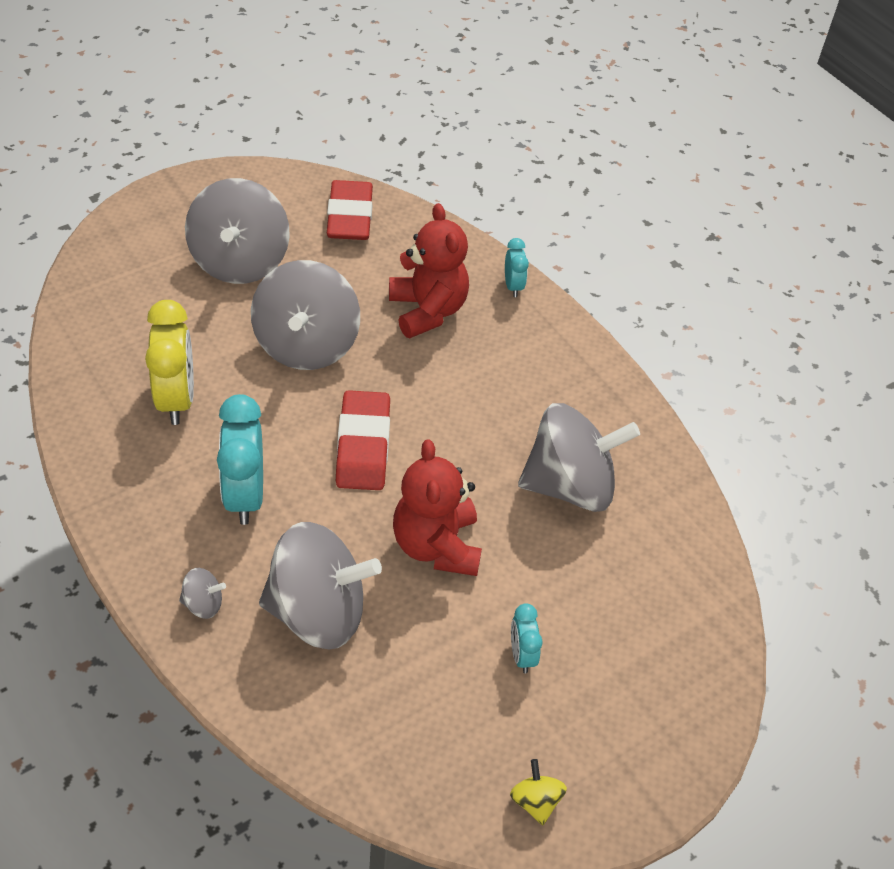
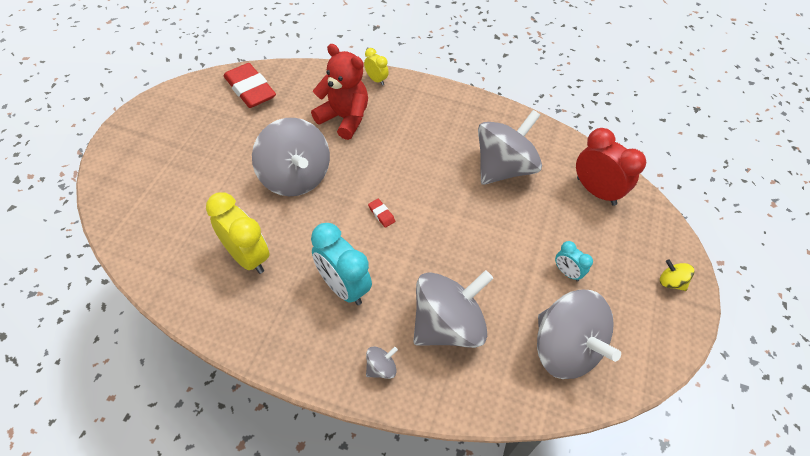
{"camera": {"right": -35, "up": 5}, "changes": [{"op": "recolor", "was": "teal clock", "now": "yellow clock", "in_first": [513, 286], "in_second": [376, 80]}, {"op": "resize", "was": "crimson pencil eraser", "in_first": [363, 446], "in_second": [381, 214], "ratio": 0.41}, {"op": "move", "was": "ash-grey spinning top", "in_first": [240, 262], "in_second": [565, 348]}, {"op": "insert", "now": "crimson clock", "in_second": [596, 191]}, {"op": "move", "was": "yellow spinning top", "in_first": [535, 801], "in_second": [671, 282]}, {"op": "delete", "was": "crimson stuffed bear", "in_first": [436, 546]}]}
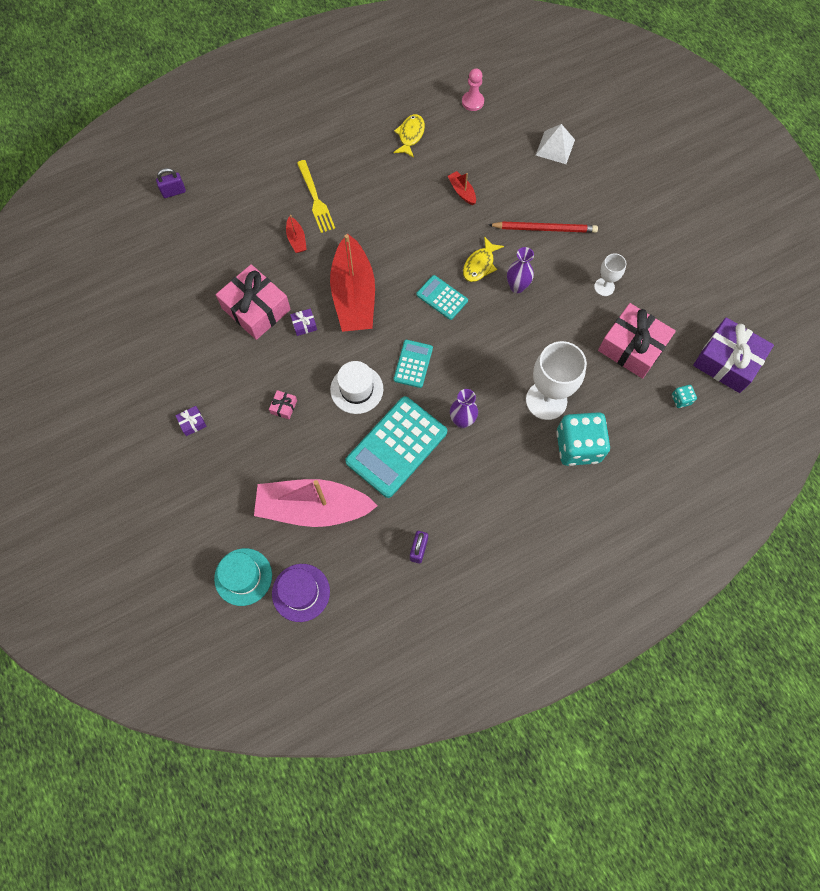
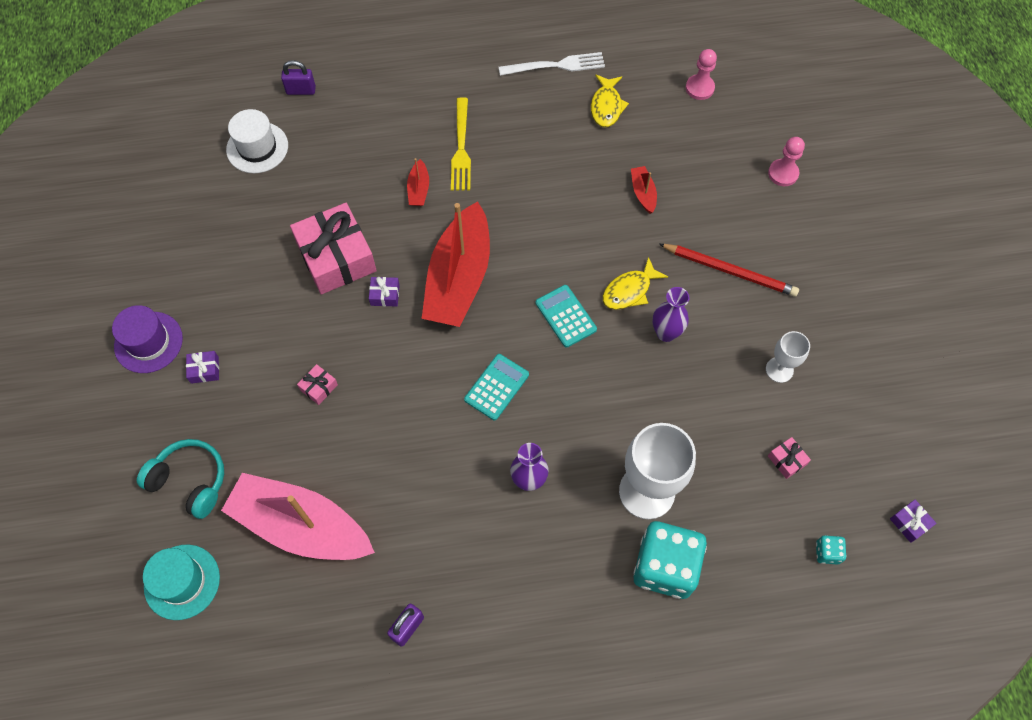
{"camera": {"right": 20, "up": -5}, "changes": [{"op": "move", "was": "royal purple tall hat", "in_first": [301, 592], "in_second": [148, 342]}, {"op": "insert", "now": "teal headset", "in_second": [190, 481]}, {"op": "move", "was": "white tall hat", "in_first": [356, 389], "in_second": [257, 147]}, {"op": "insert", "now": "white table fork", "in_second": [557, 65]}, {"op": "rotate", "was": "yellow toy fish", "in_first": [410, 135], "in_second": [606, 106], "clockwise": 150}, {"op": "replace", "was": "white pyramid", "now": "rose-pink chess pawn", "in_first": [555, 147], "in_second": [783, 173]}, {"op": "resize", "was": "rose-pink gift", "in_first": [632, 347], "in_second": [787, 460], "ratio": 0.41}, {"op": "resize", "was": "royal purple gift", "in_first": [727, 361], "in_second": [909, 523], "ratio": 0.41}, {"op": "delete", "was": "teal calculator", "in_first": [396, 447]}]}
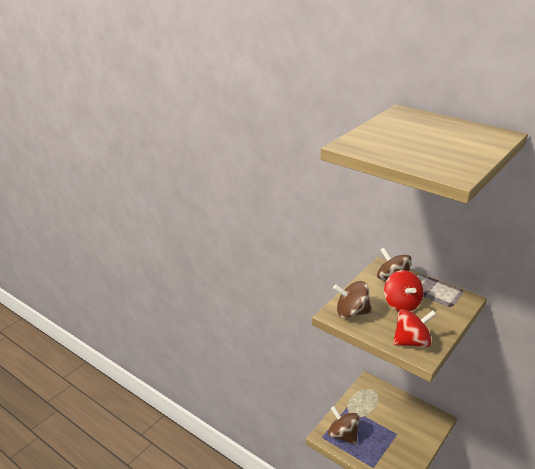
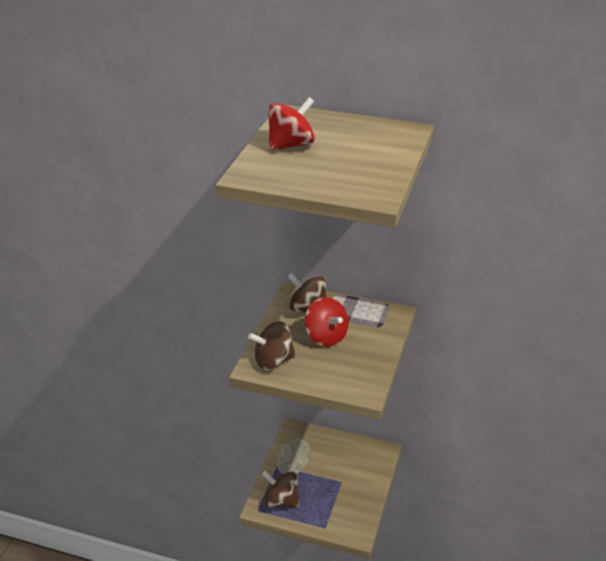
{"camera": {"right": -20, "up": 5}, "changes": [{"op": "move", "was": "crimson spinning top", "in_first": [411, 342], "in_second": [291, 145]}]}
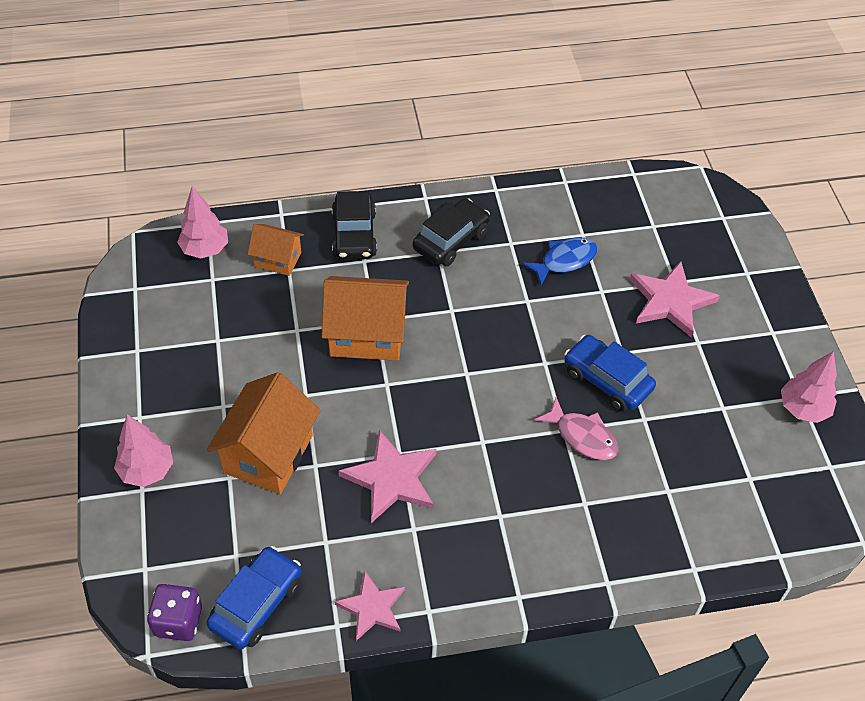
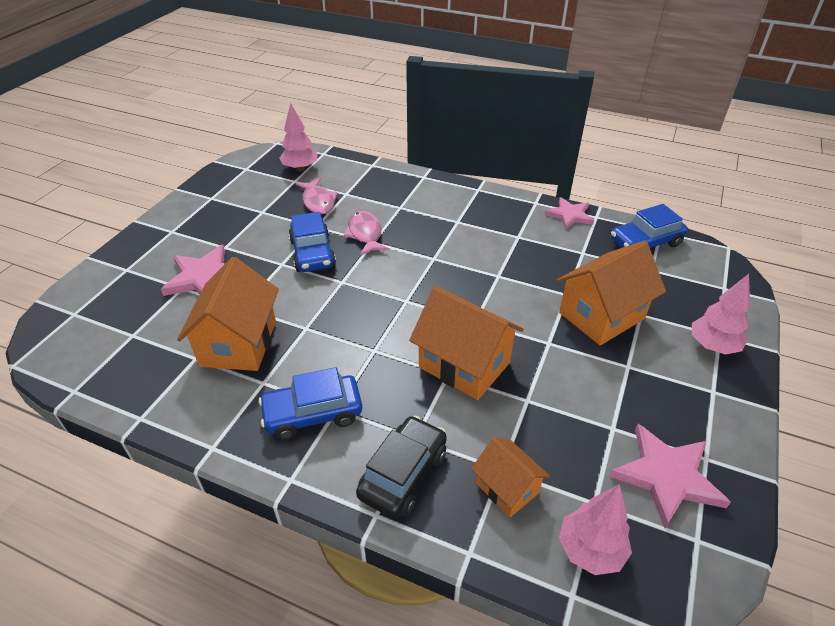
{"camera": {"right": -145, "up": -10}, "changes": [{"op": "replace", "was": "blue toy fish", "now": "bright orange cottage", "in_first": [564, 261], "in_second": [239, 343]}, {"op": "recolor", "was": "ebony car", "now": "blue car", "in_first": [451, 240], "in_second": [313, 414]}, {"op": "move", "was": "rose-pink toy tree", "in_first": [803, 409], "in_second": [300, 168]}, {"op": "insert", "now": "rose-pink toy fish", "in_second": [318, 202]}, {"op": "move", "was": "rose-pink star", "in_first": [391, 478], "in_second": [667, 476]}, {"op": "delete", "was": "royal purple dice", "in_first": [178, 621]}]}
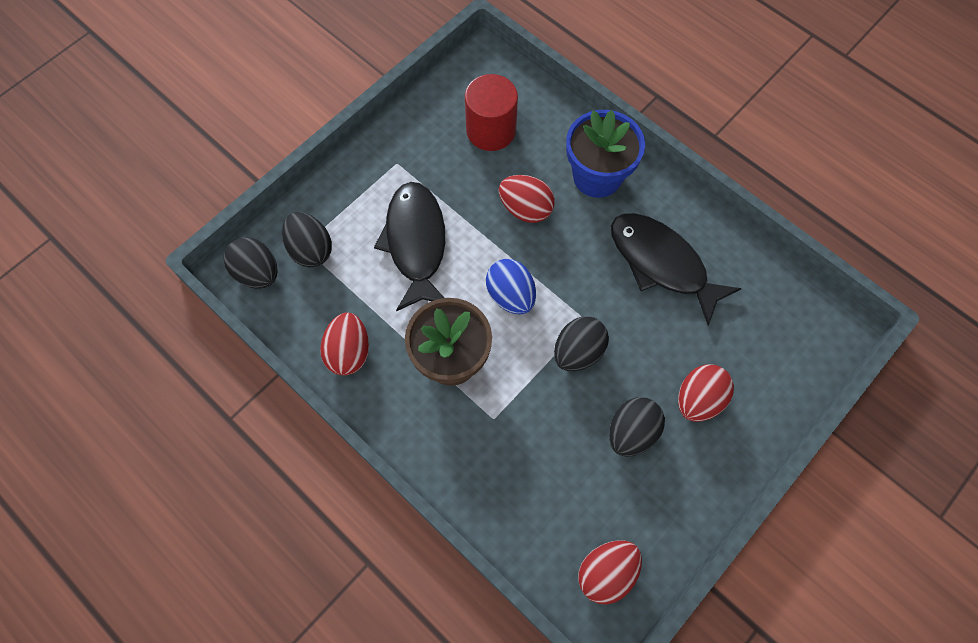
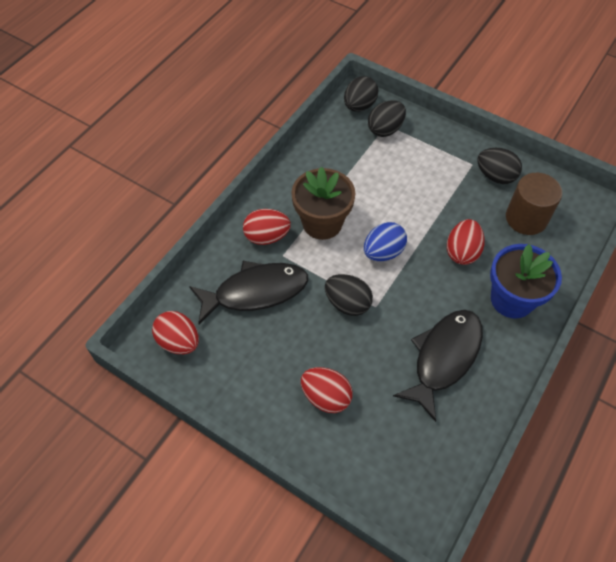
{"camera": {"right": 80, "up": -10}, "changes": [{"op": "move", "was": "ebony toy fish", "in_first": [416, 243], "in_second": [255, 292]}, {"op": "move", "was": "crimson toy egg", "in_first": [349, 352], "in_second": [267, 237]}, {"op": "move", "was": "ebony toy egg", "in_first": [631, 432], "in_second": [495, 176]}, {"op": "recolor", "was": "crimson cylinder", "now": "dark brown cylinder", "in_first": [491, 130], "in_second": [526, 218]}]}
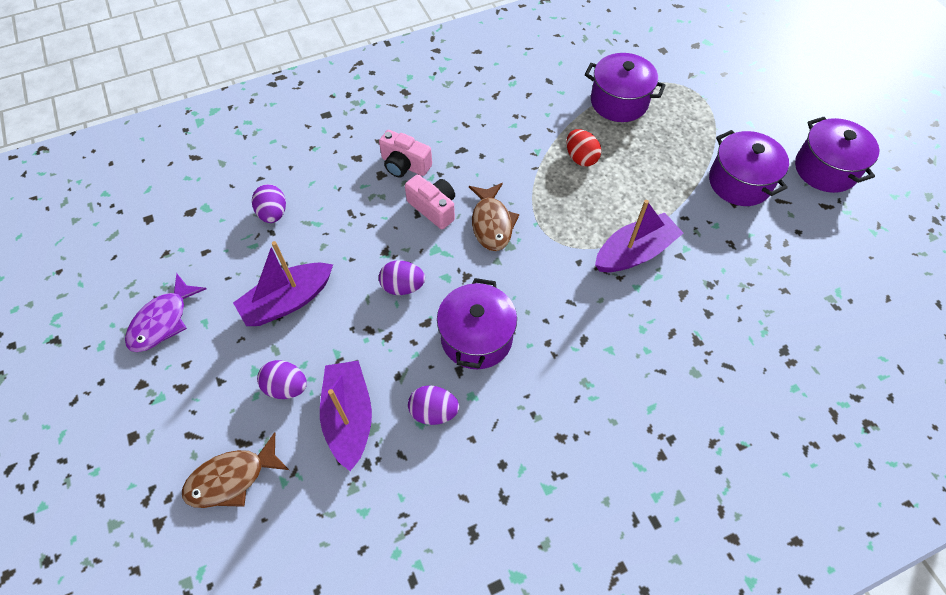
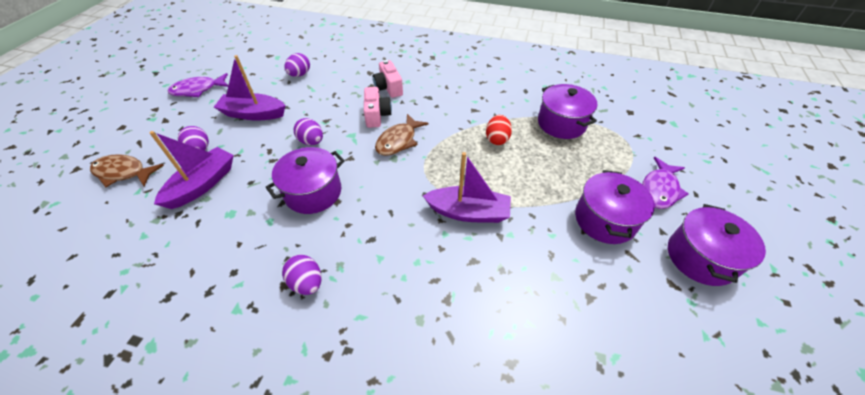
{"camera": {"right": 40, "up": -10}, "changes": [{"op": "move", "was": "royal purple toy egg", "in_first": [434, 412], "in_second": [307, 282]}, {"op": "insert", "now": "royal purple toy fish", "in_second": [659, 189]}]}
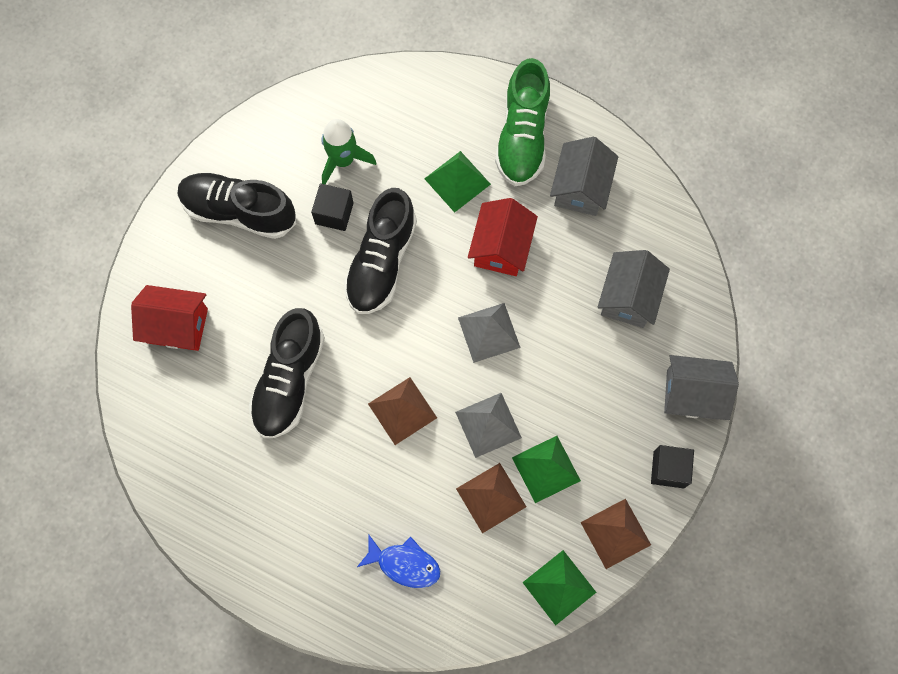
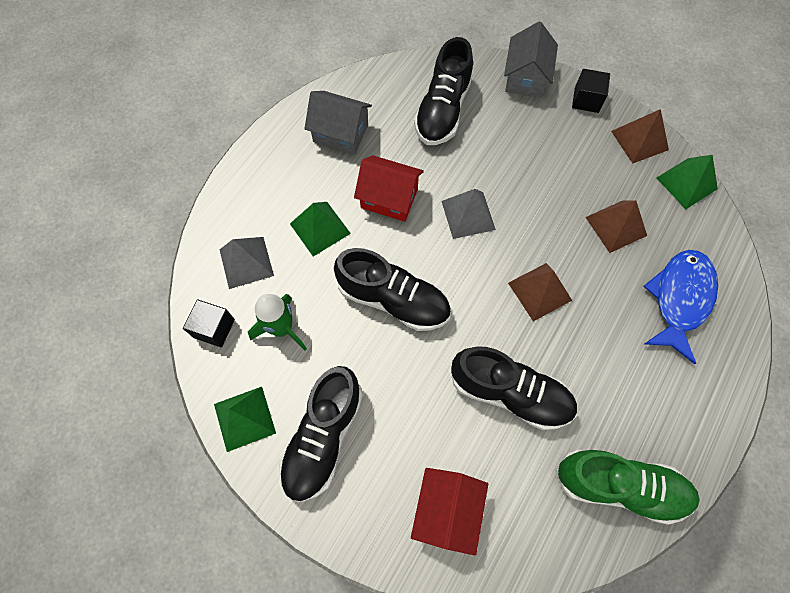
{"camera": {"right": -85, "up": -5}, "changes": [{"op": "move", "was": "ebony solid cube", "in_first": [334, 213], "in_second": [214, 328]}, {"op": "move", "was": "emerald pyramid", "in_first": [546, 469], "in_second": [244, 418]}, {"op": "move", "was": "ash-grey pyramid", "in_first": [488, 425], "in_second": [246, 262]}, {"op": "replace", "was": "ash-grey cottage", "now": "ebony sneaker", "in_first": [628, 297], "in_second": [443, 110]}, {"op": "move", "was": "emerald sneaker", "in_first": [522, 136], "in_second": [619, 486]}, {"op": "resize", "was": "blue toy fish", "in_first": [404, 564], "in_second": [679, 299], "ratio": 1.61}]}
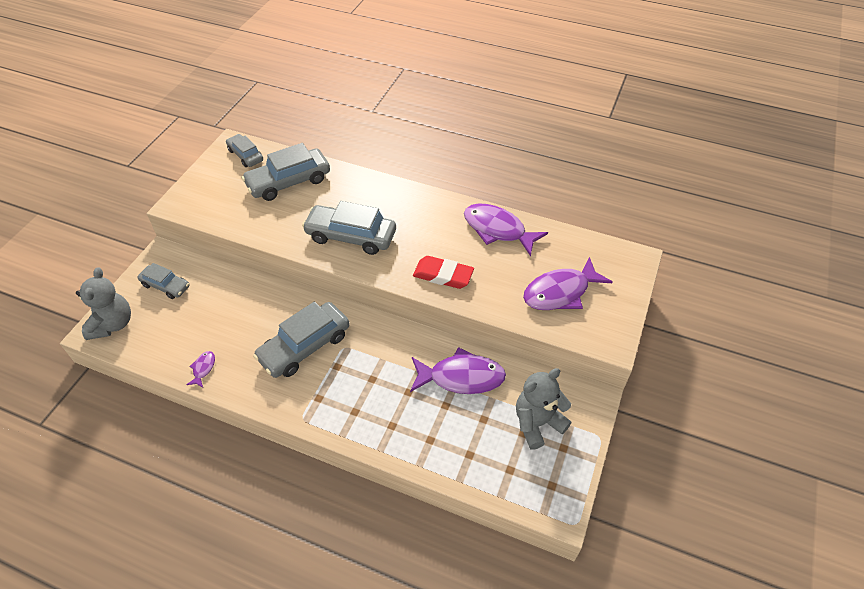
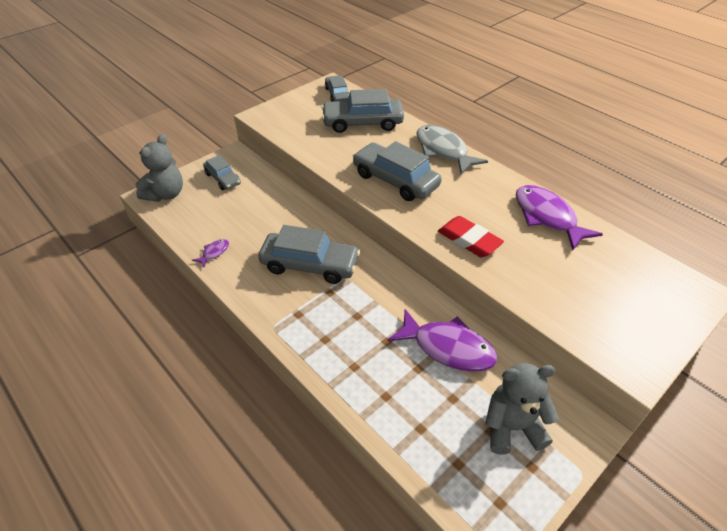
{"camera": {"right": 25, "up": -5}, "changes": [{"op": "rotate", "was": "ash-grey car", "in_first": [304, 346], "in_second": [310, 265], "clockwise": -150}, {"op": "insert", "now": "ash-grey toy fish", "in_second": [443, 150]}, {"op": "delete", "was": "royal purple toy fish", "in_first": [560, 292]}]}
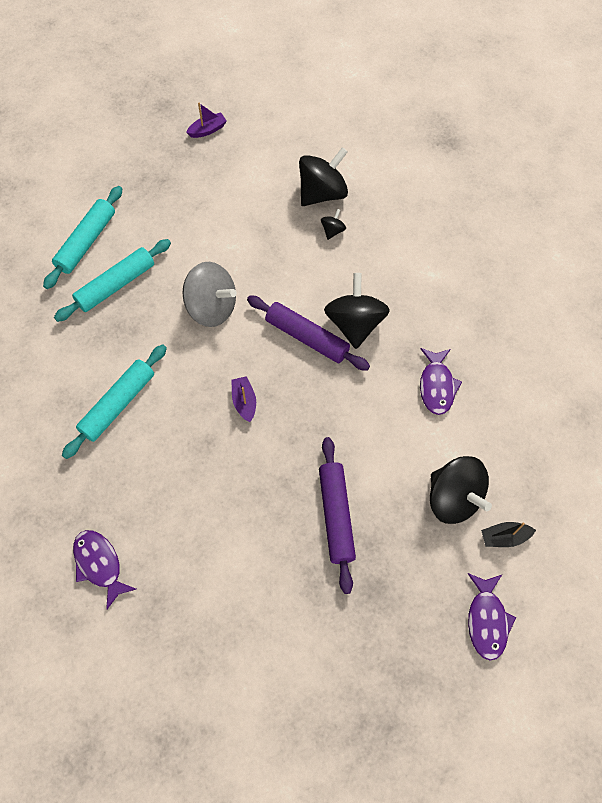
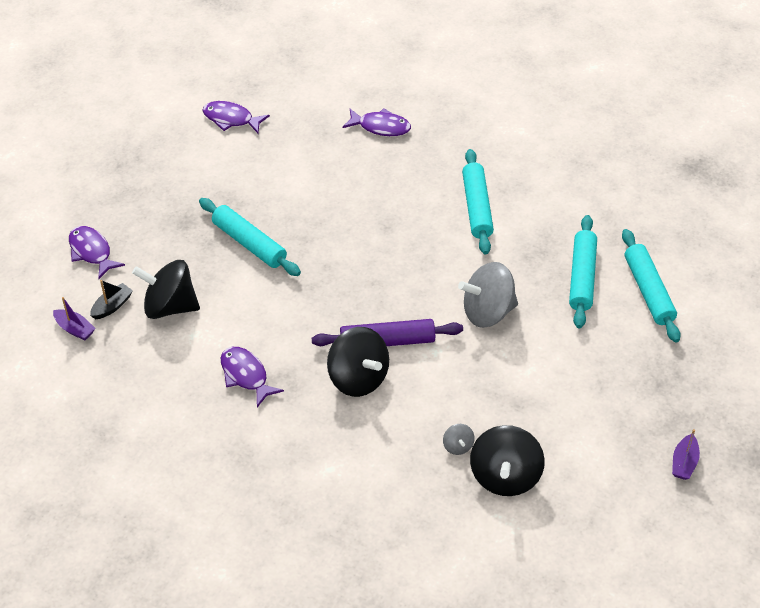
{"camera": {"right": 140, "up": -15}, "changes": [{"op": "move", "was": "royal purple boat", "in_first": [244, 402], "in_second": [75, 329]}, {"op": "recolor", "was": "royal purple pastry roller", "now": "teal pastry roller", "in_first": [336, 515], "in_second": [249, 243]}, {"op": "insert", "now": "royal purple toy fish", "in_second": [231, 119]}, {"op": "recolor", "was": "ebony spinning top", "now": "ash-grey spinning top", "in_first": [333, 231], "in_second": [458, 446]}]}
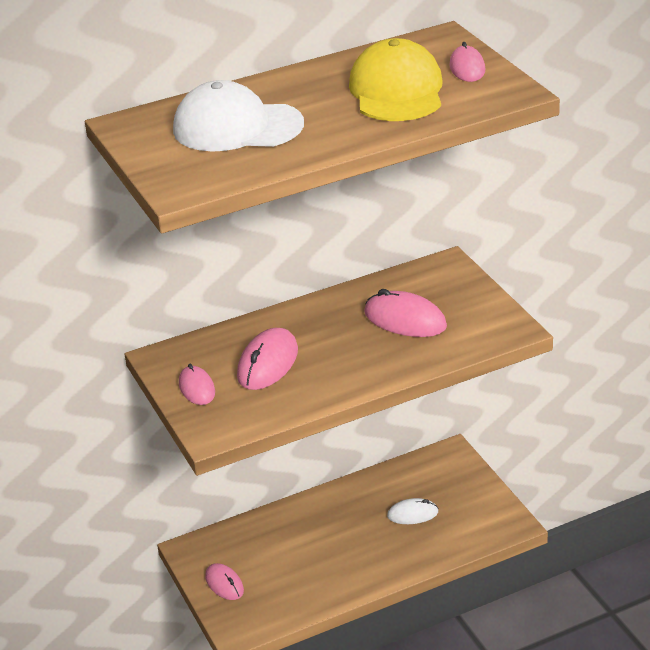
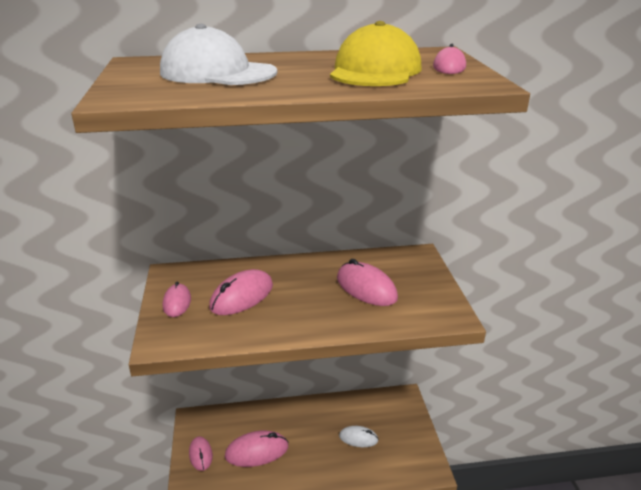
{"camera": {"right": 15, "up": -5}, "changes": [{"op": "insert", "now": "rose-pink PC mouse", "in_second": [257, 451]}]}
